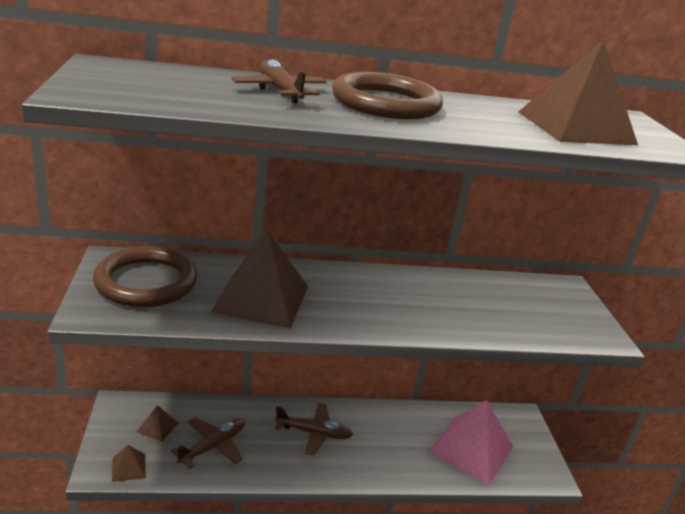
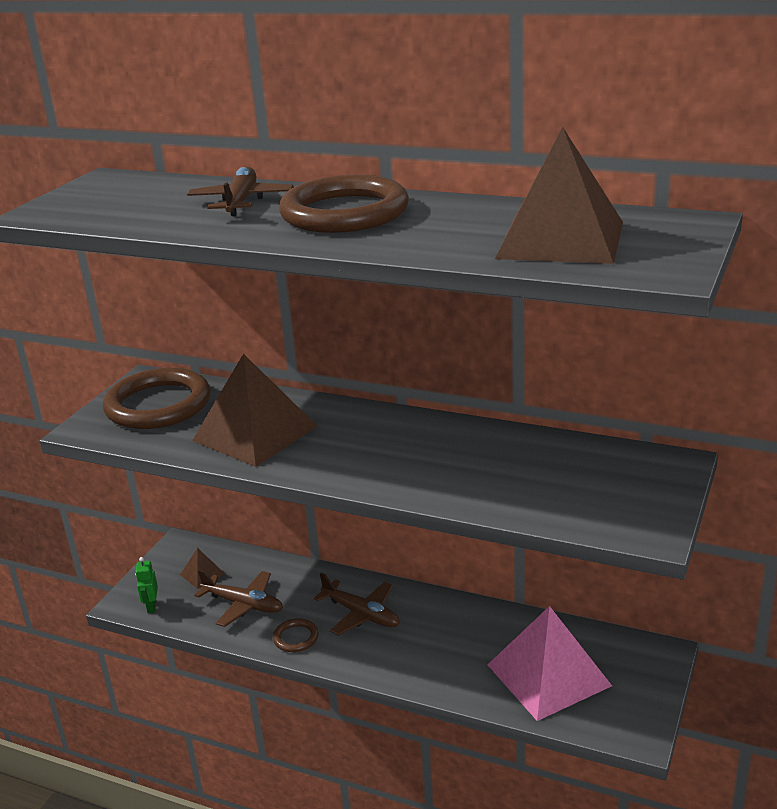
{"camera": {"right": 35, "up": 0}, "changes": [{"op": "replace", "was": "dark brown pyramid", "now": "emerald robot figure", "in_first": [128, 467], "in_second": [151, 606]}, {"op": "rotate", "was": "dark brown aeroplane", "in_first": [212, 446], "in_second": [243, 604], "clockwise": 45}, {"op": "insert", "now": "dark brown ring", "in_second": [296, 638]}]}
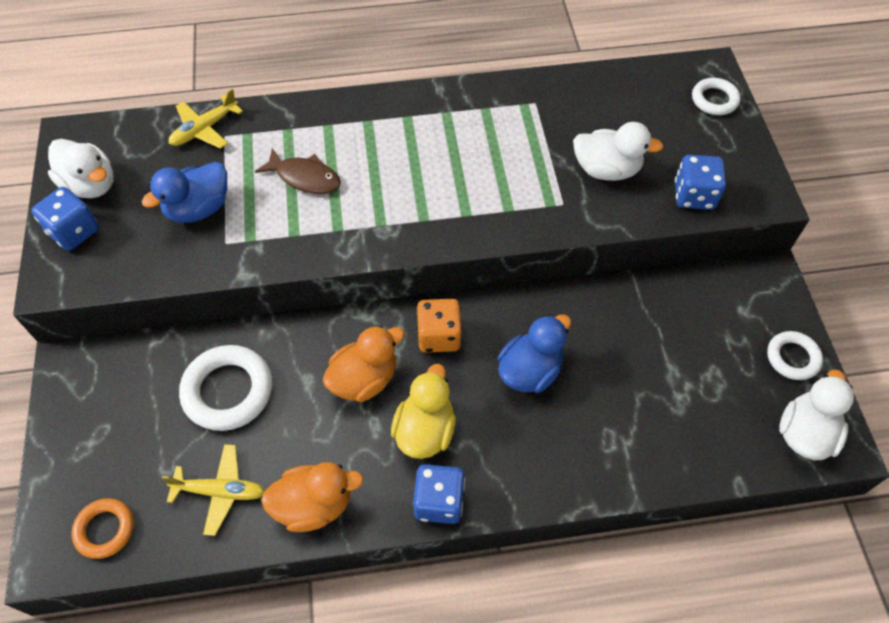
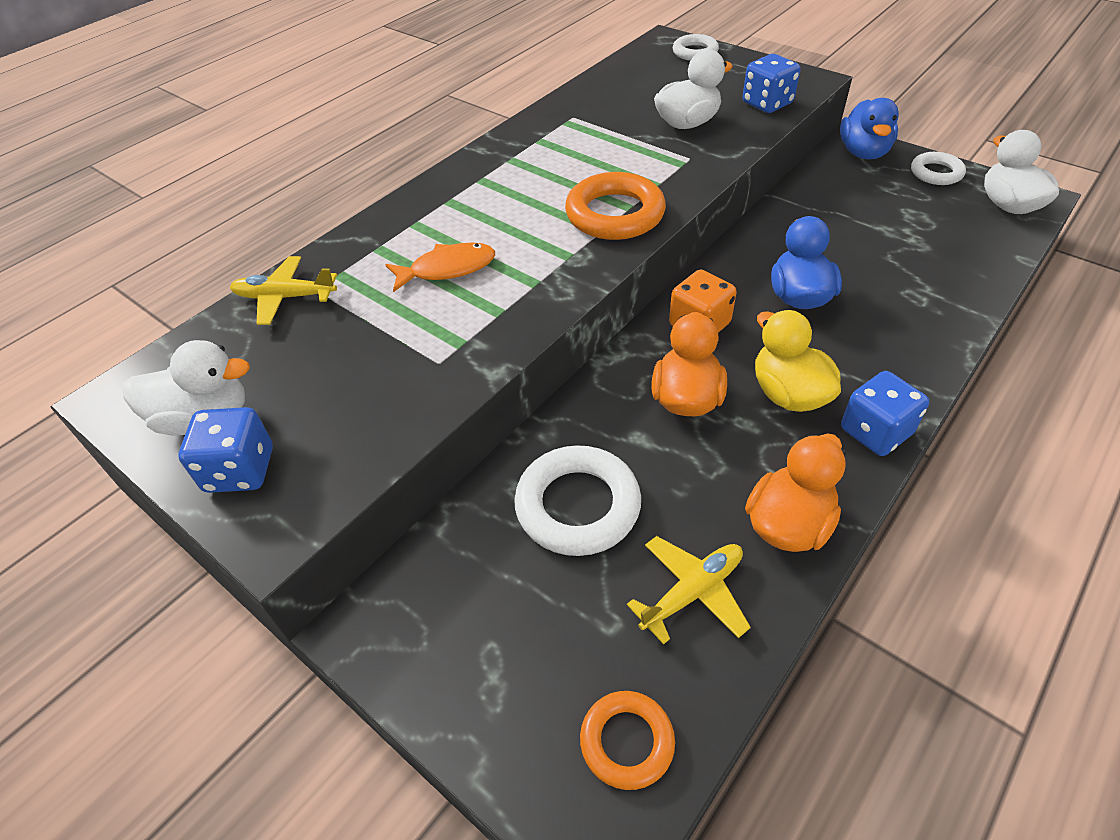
{"camera": {"right": -40, "up": -10}, "changes": [{"op": "rotate", "was": "yellow aeroplane", "in_first": [204, 129], "in_second": [285, 297], "clockwise": 90}, {"op": "recolor", "was": "dark brown toy fish", "now": "bright orange toy fish", "in_first": [305, 178], "in_second": [447, 269]}, {"op": "insert", "now": "bright orange ring", "in_second": [615, 214]}, {"op": "move", "was": "blue toy duck", "in_first": [198, 209], "in_second": [863, 153]}]}
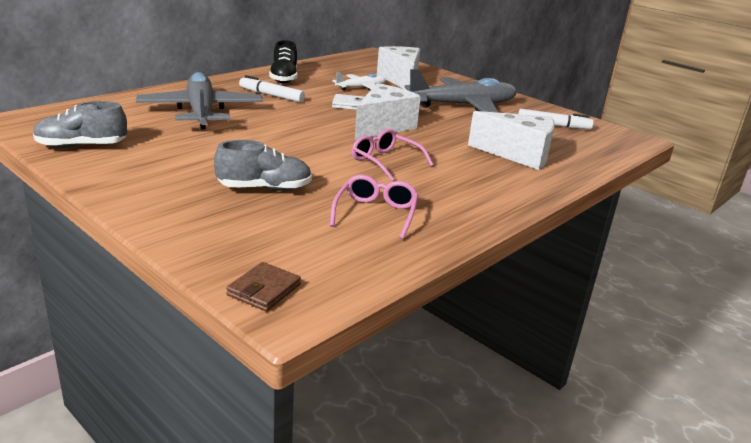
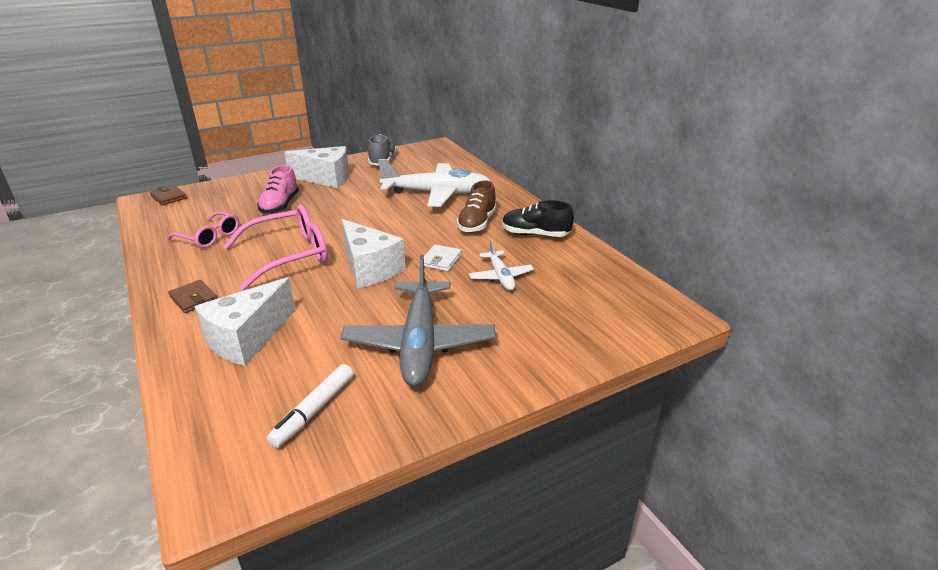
{"camera": {"right": 110, "up": 5}, "changes": [{"op": "insert", "now": "dark brown wallet", "in_second": [193, 299]}, {"op": "resize", "was": "rose-pink spectacles", "in_first": [385, 161], "in_second": [289, 255], "ratio": 1.65}, {"op": "recolor", "was": "ash-grey sneaker", "now": "rose-pink sneaker", "in_first": [264, 188], "in_second": [280, 206]}, {"op": "move", "was": "white piece of cheese", "in_first": [401, 80], "in_second": [326, 179]}, {"op": "recolor", "was": "ash-grey aeroplane", "now": "white aeroplane", "in_first": [201, 112], "in_second": [437, 193]}, {"op": "replace", "was": "white felt pen", "now": "dark brown sneaker", "in_first": [271, 95], "in_second": [477, 223]}]}
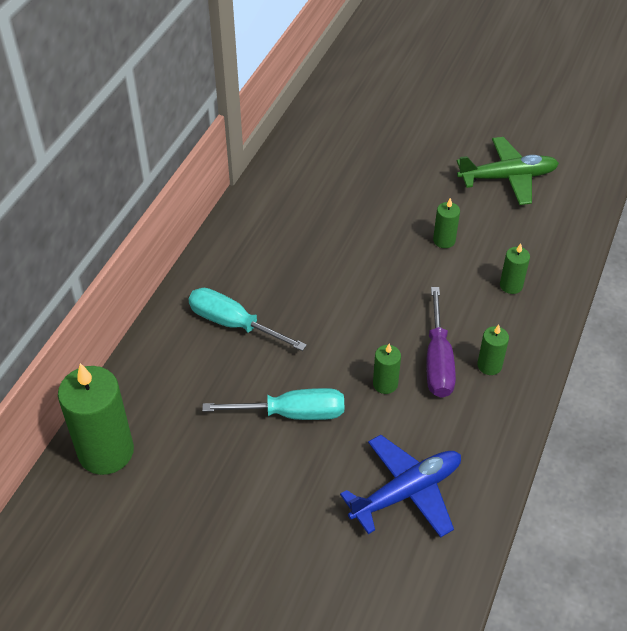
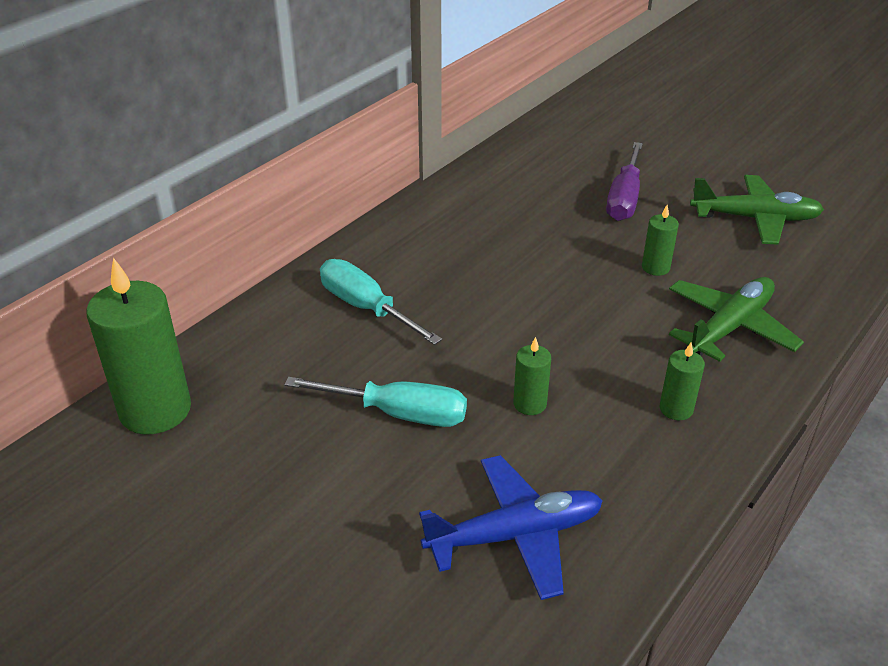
{"camera": {"right": 15, "up": -10}, "changes": [{"op": "move", "was": "royal purple screwdriver", "in_first": [438, 360], "in_second": [624, 198]}, {"op": "replace", "was": "emerald wax candle", "now": "emerald aeroplane", "in_first": [511, 285], "in_second": [730, 327]}]}
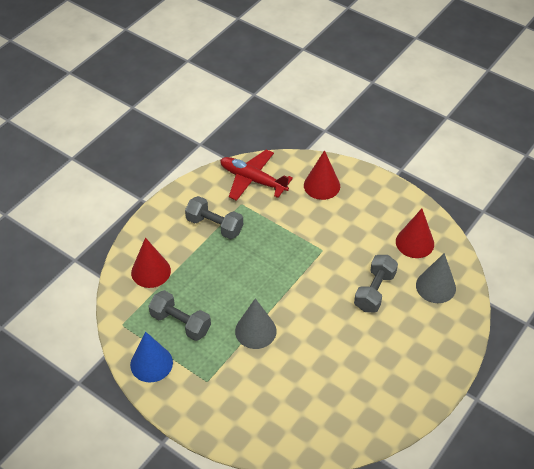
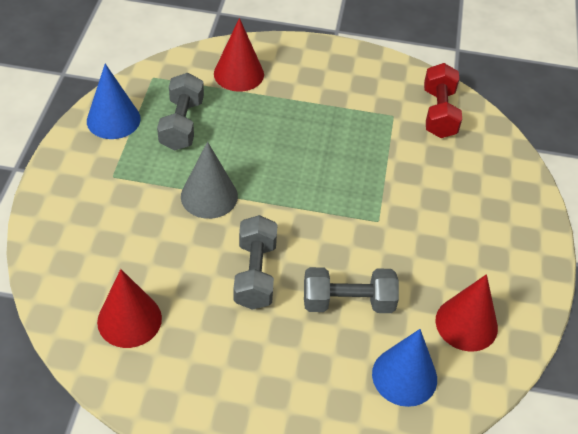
{"camera": {"right": 60, "up": 0}, "changes": [{"op": "move", "was": "crimson cone", "in_first": [322, 185], "in_second": [129, 320]}, {"op": "move", "was": "ash-grey dumbbell", "in_first": [214, 226], "in_second": [255, 274]}, {"op": "recolor", "was": "ash-grey cone", "now": "blue cone", "in_first": [435, 286], "in_second": [404, 376]}, {"op": "replace", "was": "crimson aeroplane", "now": "crimson dumbbell", "in_first": [252, 180], "in_second": [439, 113]}]}
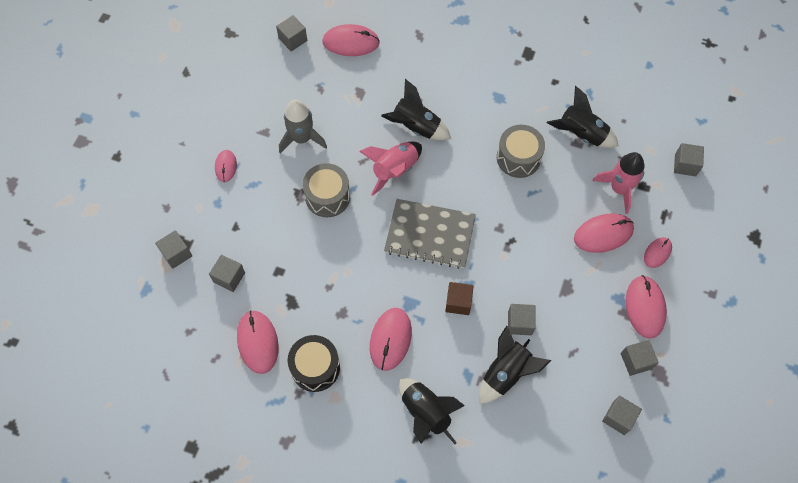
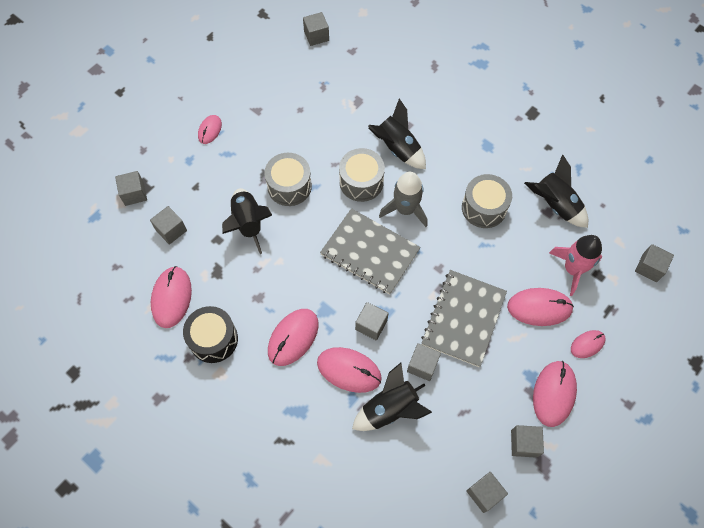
{"camera": {"right": 20, "up": 0}, "changes": [{"op": "move", "was": "ebony rocket", "in_first": [425, 413], "in_second": [248, 223]}, {"op": "move", "was": "rose-pink PC mouse", "in_first": [351, 42], "in_second": [349, 370]}, {"op": "replace", "was": "rose-pink rocket", "now": "ash-grey drum", "in_first": [395, 170], "in_second": [361, 182]}, {"op": "recolor", "was": "dark brown solid cube", "now": "ash-grey solid cube", "in_first": [458, 302], "in_second": [371, 325]}, {"op": "move", "was": "ash-grey rocket", "in_first": [302, 138], "in_second": [405, 209]}, {"op": "insert", "now": "ash-grey notebook", "in_second": [463, 318]}]}
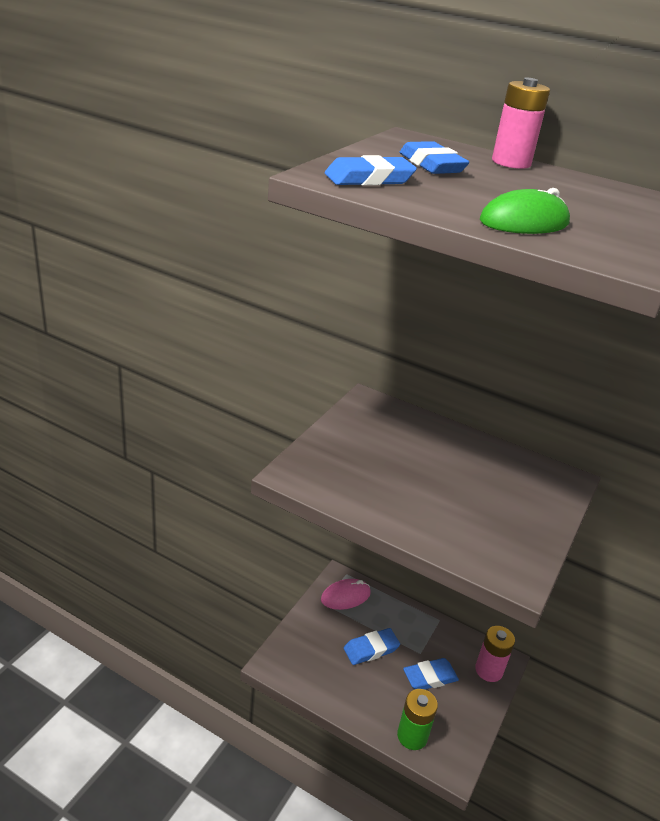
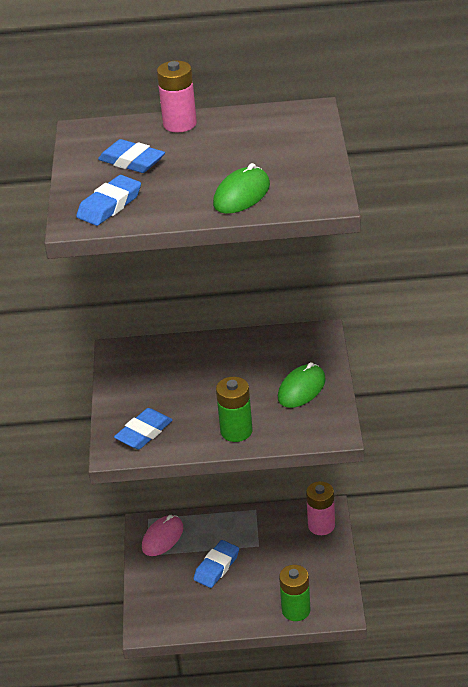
{"camera": {"right": -25, "up": 5}, "changes": [{"op": "move", "was": "blue pencil eraser", "in_first": [430, 677], "in_second": [144, 432]}, {"op": "insert", "now": "emerald battery", "in_second": [236, 431]}, {"op": "insert", "now": "emerald PC mouse", "in_second": [301, 389]}]}
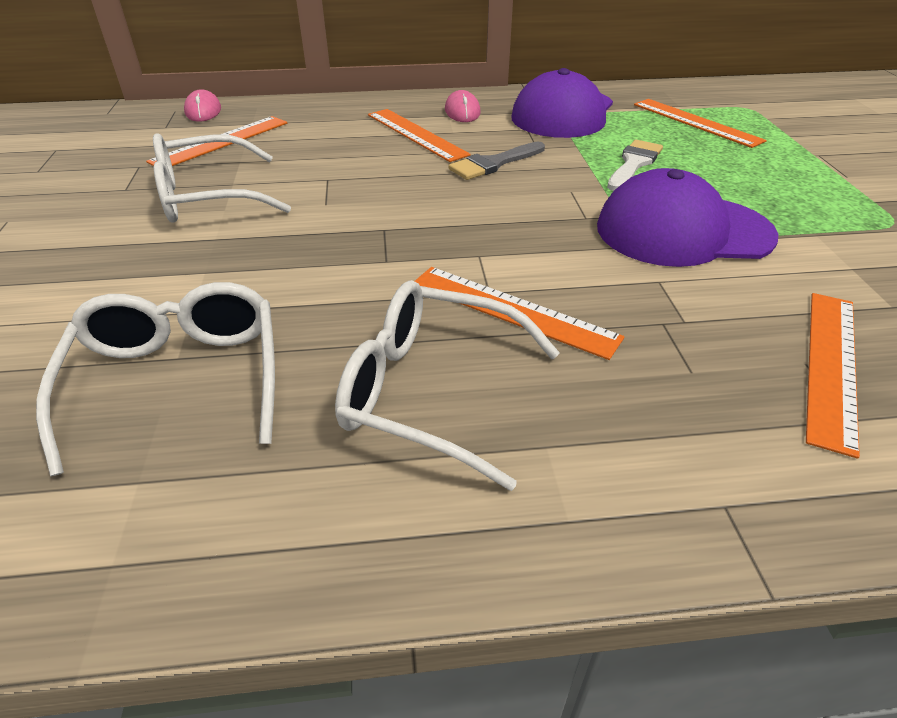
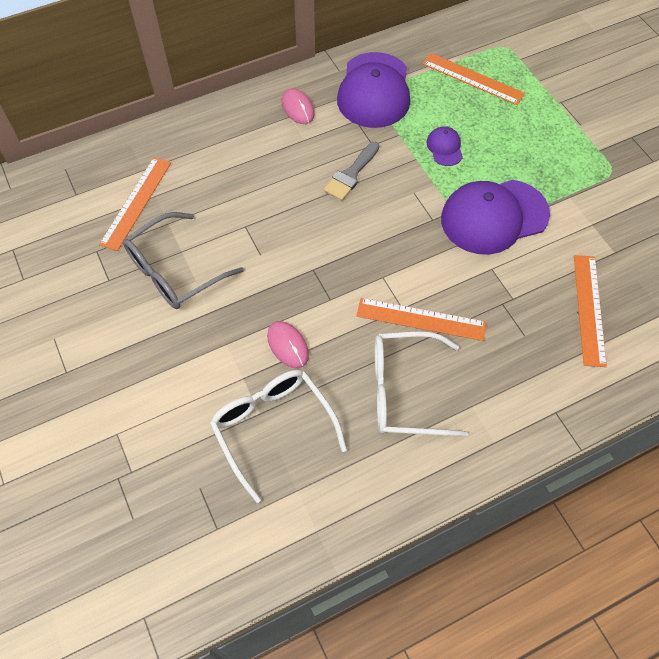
{"camera": {"right": -20, "up": 20}, "changes": [{"op": "recolor", "was": "white spectacles", "now": "ash-grey spectacles", "in_first": [207, 197], "in_second": [174, 271]}, {"op": "move", "was": "rose-pink PC mouse", "in_first": [203, 111], "in_second": [287, 345]}, {"op": "replace", "was": "white paintbrush", "now": "royal purple peaked cap", "in_first": [634, 164], "in_second": [444, 148]}, {"op": "delete", "was": "bright orange ruler", "in_first": [416, 134]}]}
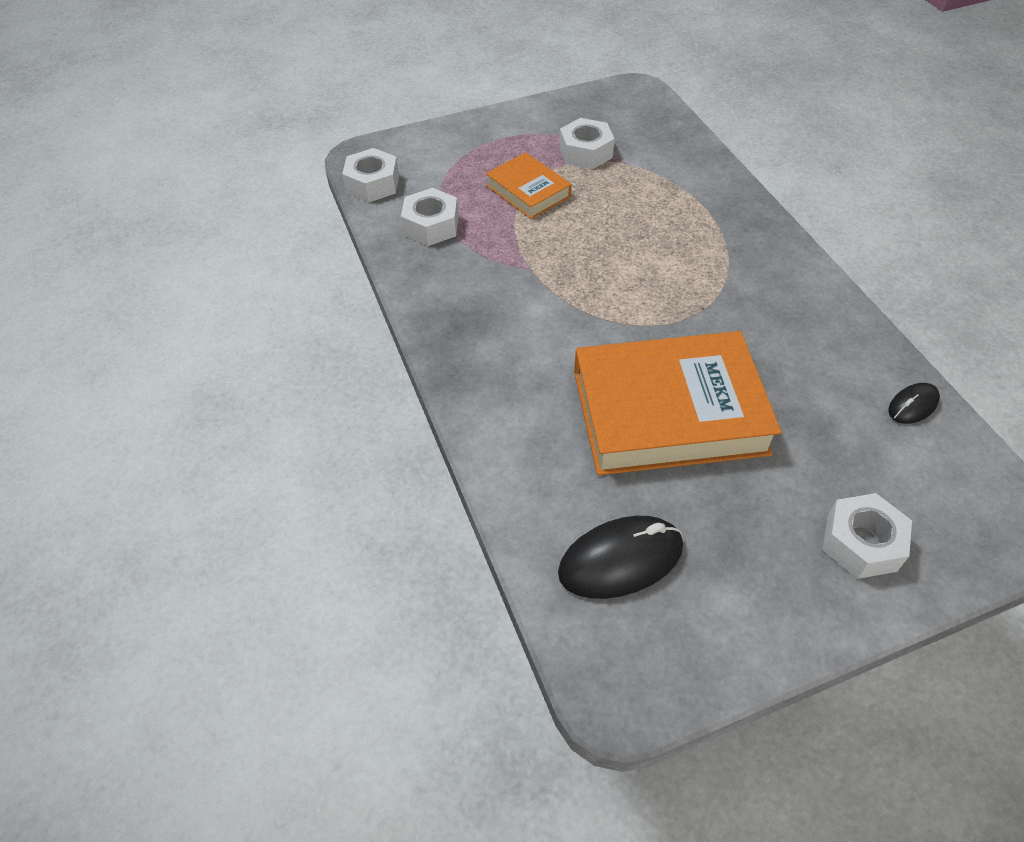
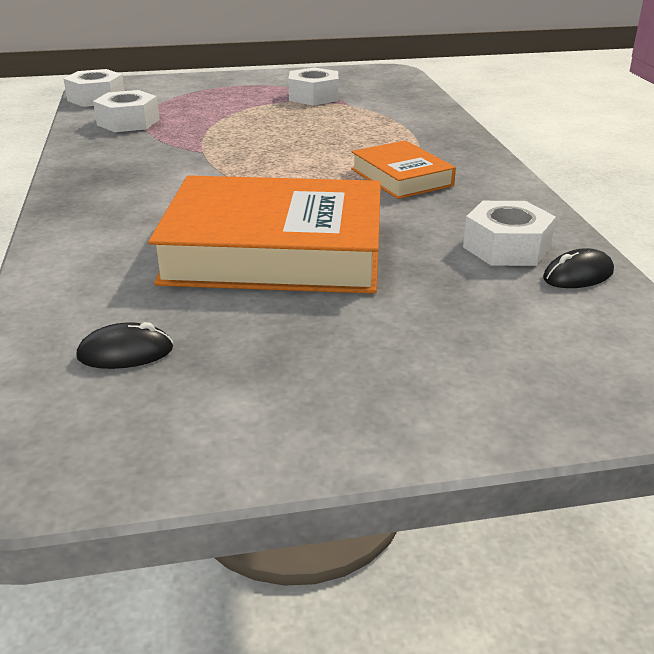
{"camera": {"right": 10, "up": -20}, "changes": [{"op": "resize", "was": "ebony PC mouse", "in_first": [620, 560], "in_second": [125, 353], "ratio": 0.54}, {"op": "move", "was": "bright orange book", "in_first": [528, 191], "in_second": [401, 177]}, {"op": "move", "was": "white nut", "in_first": [861, 543], "in_second": [506, 247]}]}
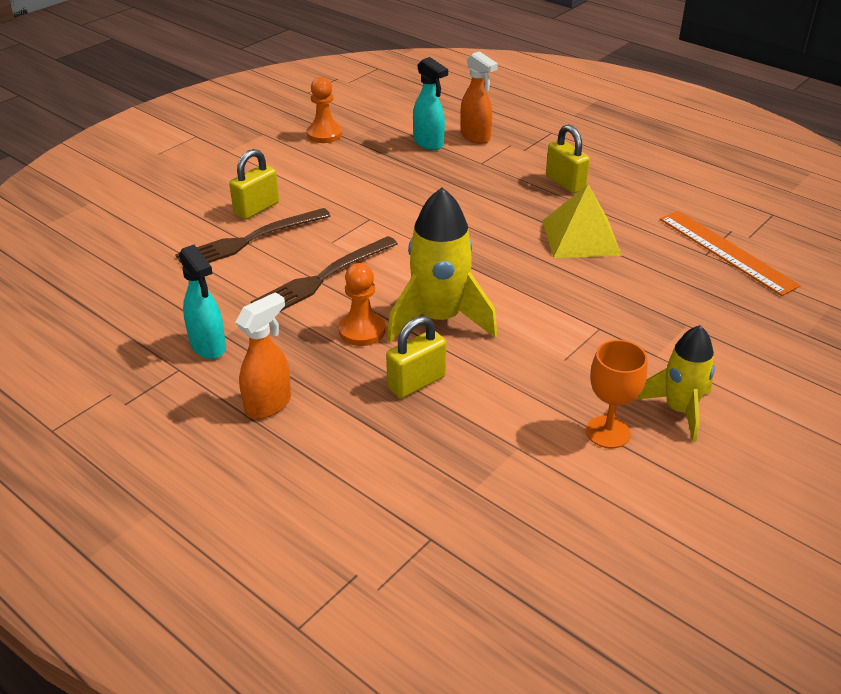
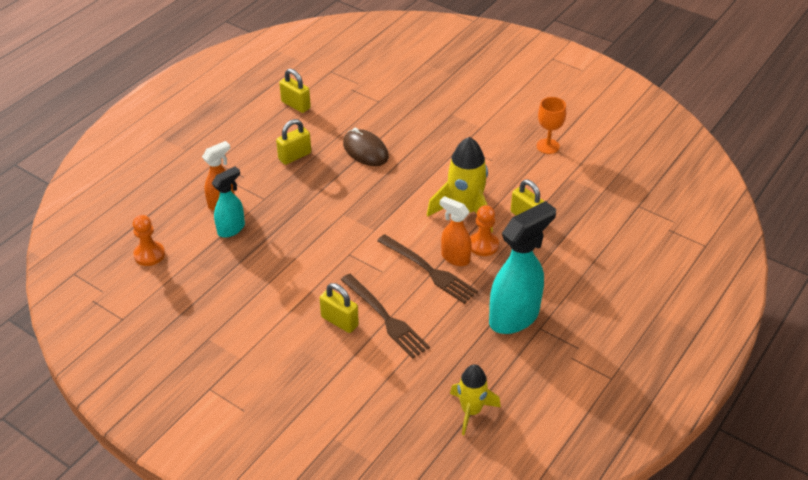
{"camera": {"right": -95, "up": 5}, "changes": [{"op": "move", "was": "bright orange chess pawn", "in_first": [324, 134], "in_second": [149, 254]}, {"op": "insert", "now": "yellow small lock", "in_second": [296, 105]}, {"op": "replace", "was": "yellow pyramid", "now": "dark brown PC mouse", "in_first": [581, 237], "in_second": [365, 150]}, {"op": "move", "was": "bright orange spray cleaner", "in_first": [269, 404], "in_second": [455, 258]}, {"op": "move", "was": "yellow rocket", "in_first": [679, 410], "in_second": [471, 411]}, {"op": "resize", "was": "teal spray cleaner", "in_first": [208, 346], "in_second": [514, 317], "ratio": 1.76}, {"op": "delete", "was": "bright orange ruler", "in_first": [726, 251]}]}
